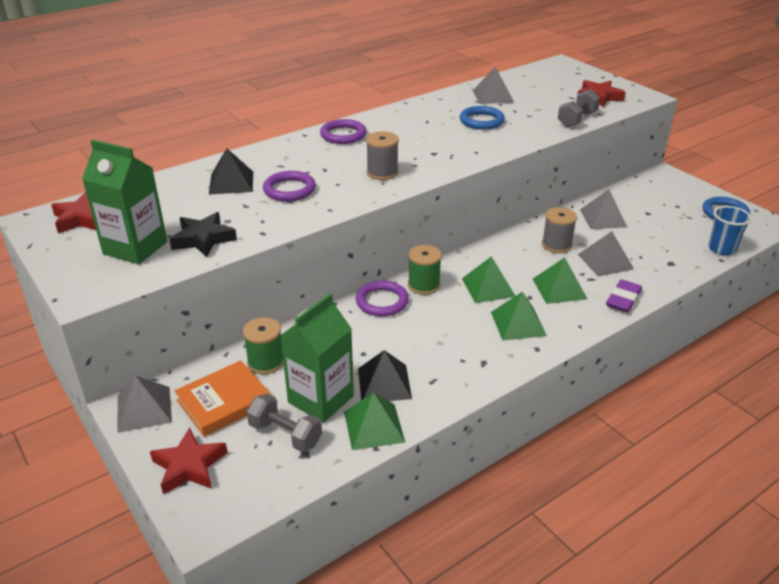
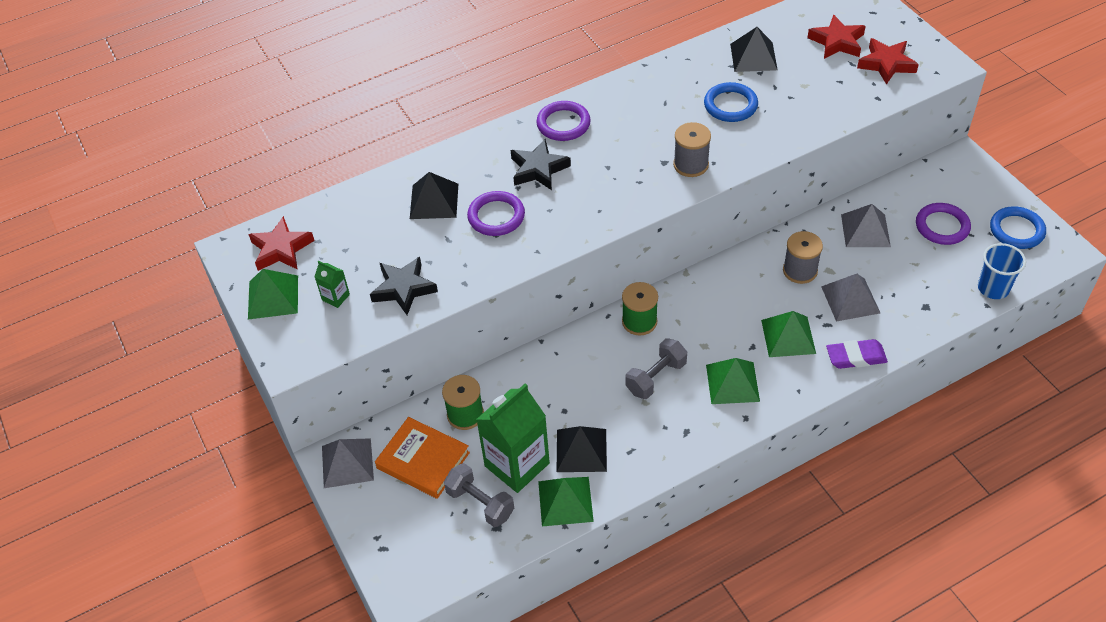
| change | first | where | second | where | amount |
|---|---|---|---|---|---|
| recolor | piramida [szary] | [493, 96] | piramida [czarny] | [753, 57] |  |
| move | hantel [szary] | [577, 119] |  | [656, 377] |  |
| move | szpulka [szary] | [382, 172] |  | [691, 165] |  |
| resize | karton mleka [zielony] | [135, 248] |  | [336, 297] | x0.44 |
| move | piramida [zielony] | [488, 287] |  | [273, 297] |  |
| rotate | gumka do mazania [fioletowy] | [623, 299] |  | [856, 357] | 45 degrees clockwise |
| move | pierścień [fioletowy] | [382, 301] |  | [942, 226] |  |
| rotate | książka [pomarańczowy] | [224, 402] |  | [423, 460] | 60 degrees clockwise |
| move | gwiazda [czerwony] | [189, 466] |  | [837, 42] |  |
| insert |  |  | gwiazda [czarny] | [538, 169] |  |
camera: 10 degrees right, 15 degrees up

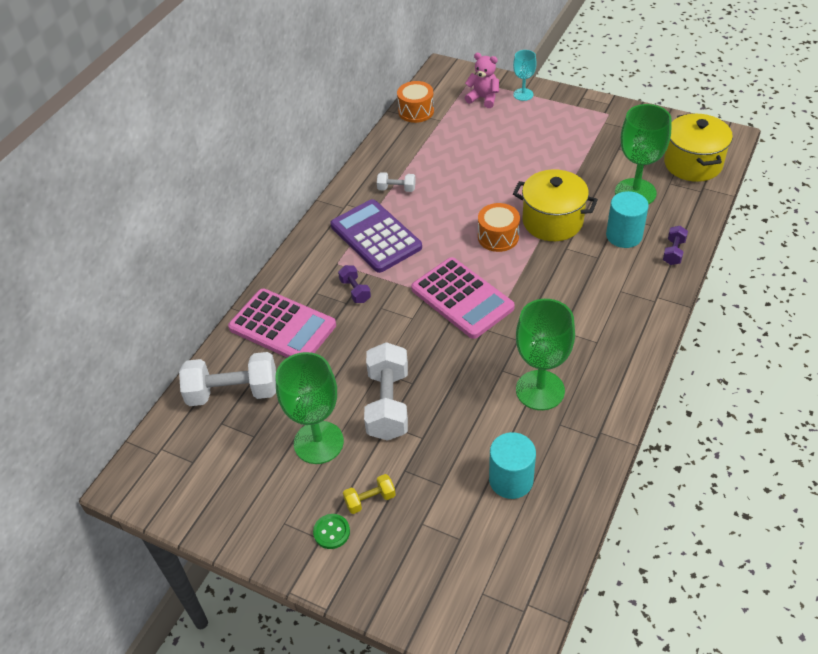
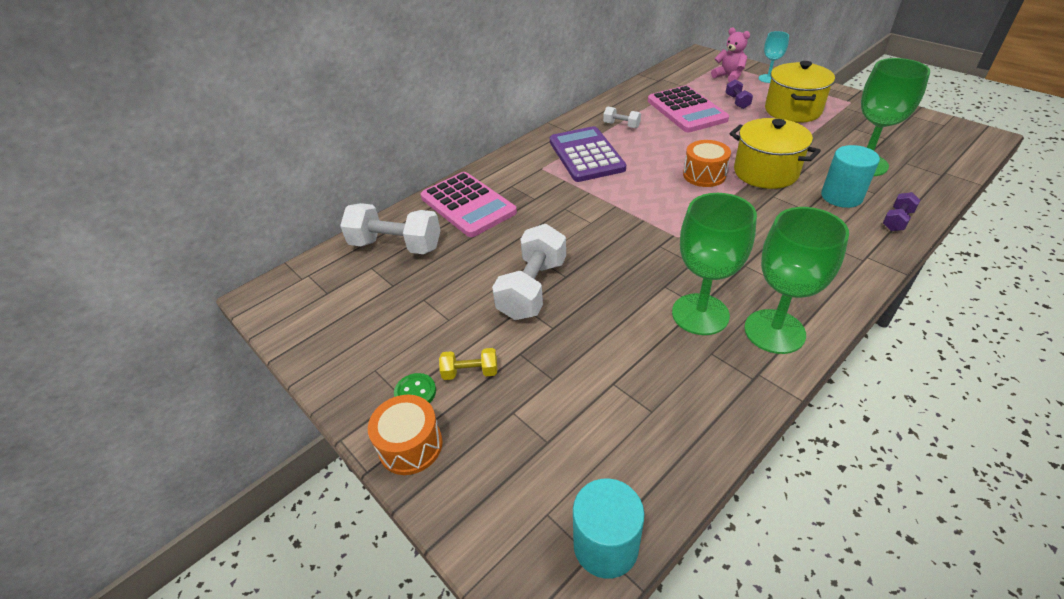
| change | first | where | second | where | amount |
|---|---|---|---|---|---|
| move | bęben [pomarańczowy] | [416, 111] |  | [410, 445] |  |
| move | garnek [żółty] | [693, 163] |  | [792, 110] |  |
| move | kalkulator [różowy] | [462, 298] |  | [686, 110] |  |
| move | hantel [fioletowy] | [355, 291] |  | [737, 102] |  |
| move | kielich [zielony] | [318, 442] |  | [774, 331] |  |
| move | walec [turkusowy] | [511, 480] |  | [605, 545] |  |
camera: 20 degrees right, 5 degrees down

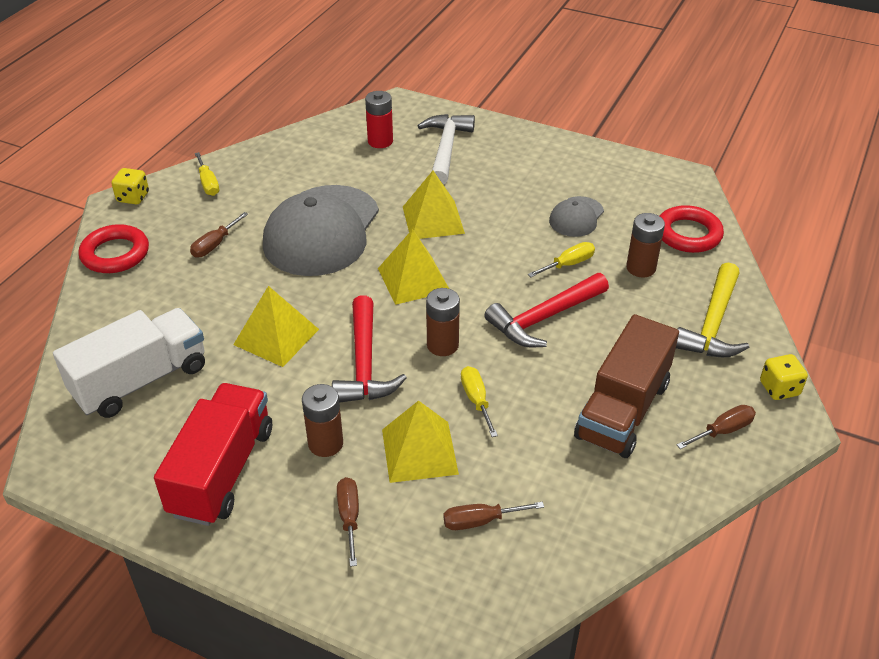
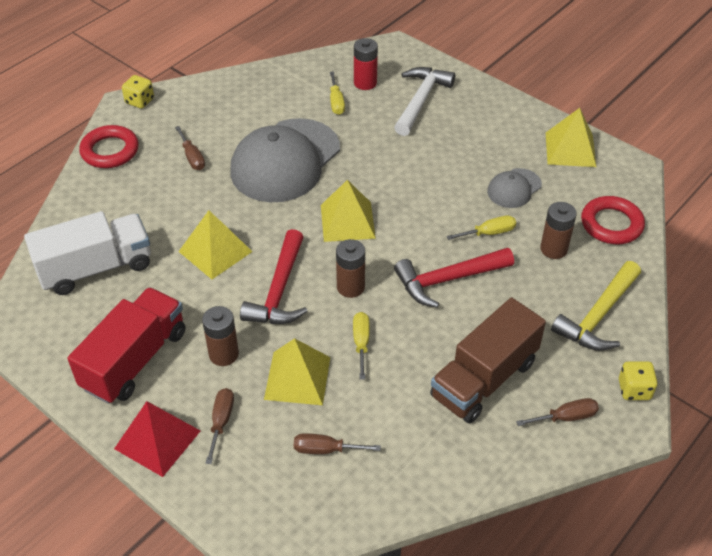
| change | first | where | second | where | amount |
|---|---|---|---|---|---|
| move | śrubokręt [żółty] | [208, 184] |  | [336, 102] |  |
| move | piramida [żółty] | [433, 220] |  | [570, 149] |  |
| rotate | śrubokręt [brązowy] | [214, 245] |  | [192, 157] | 75 degrees counterclockwise |
| insert |  |  | piramida [czerwony] | [157, 439] |  |
camera: 15 degrees right, 5 degrees up

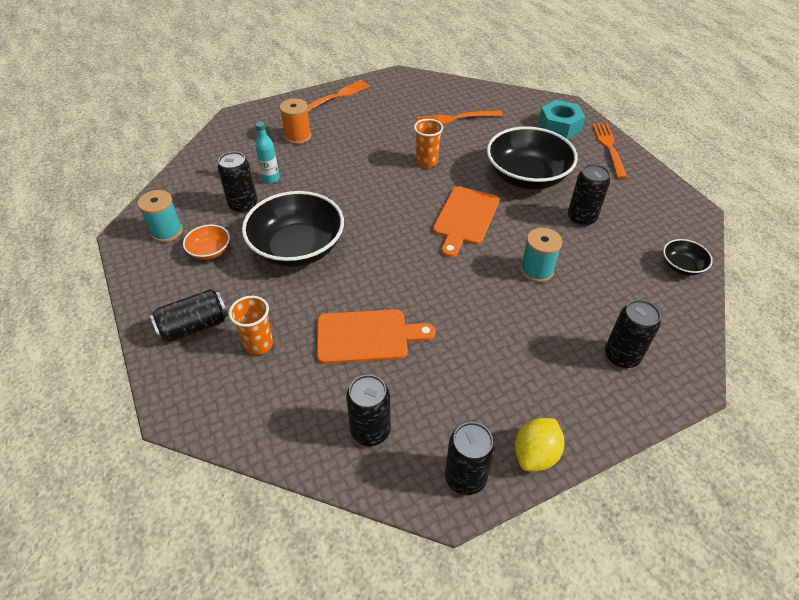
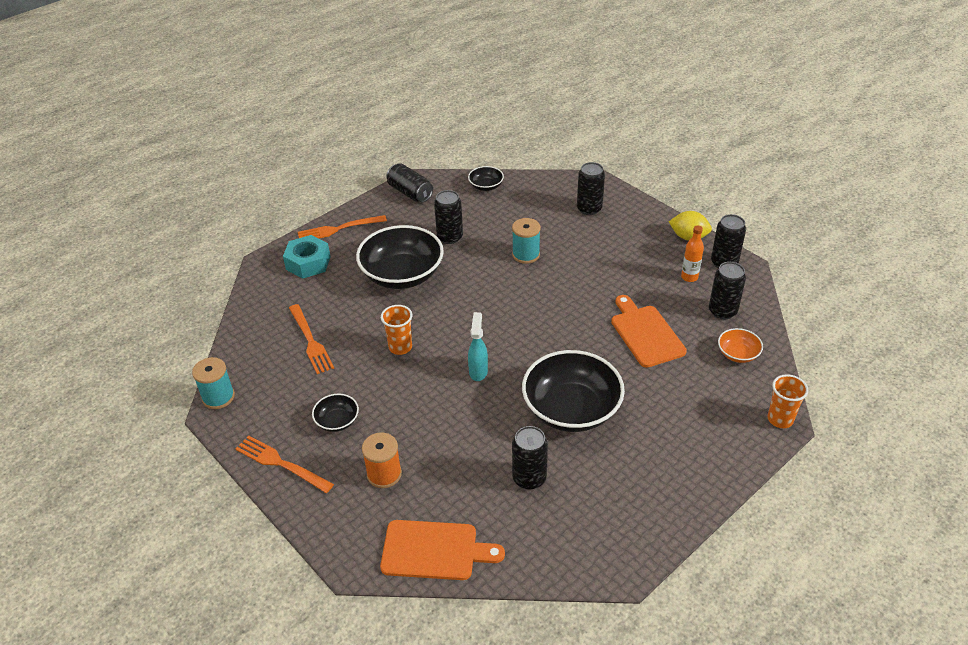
| change | first | where | second | where | amount |
|---|---|---|---|---|---|
| delete | butelka [turkusowy] | [271, 179] |  |  |  |
| move | deska do krojenia [pomarańczowy] | [465, 218] |  | [434, 550] |  |
| move | szpulka [turkusowy] | [167, 232] |  | [218, 397] |  |
| move | miska [pomarańczowy] | [210, 251] |  | [738, 354] |  |
| move | puszka [czarny] | [194, 326] |  | [410, 192] |  |
| move | szklanka [pomarańczowy] | [259, 344] |  | [780, 419] |  |
| insert |  |  | butelka [pomarańczowy] | [689, 277] |  |
| insert |  |  | spryskiwacz [turkusowy] | [478, 371] |  |
| insert |  |  | miska [czarny] | [337, 421] |  |
camera: 105 degrees left, 5 degrees down

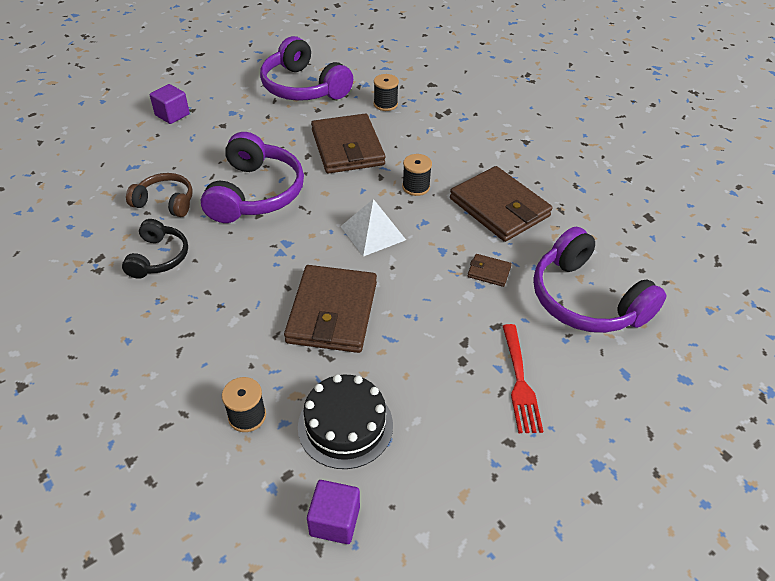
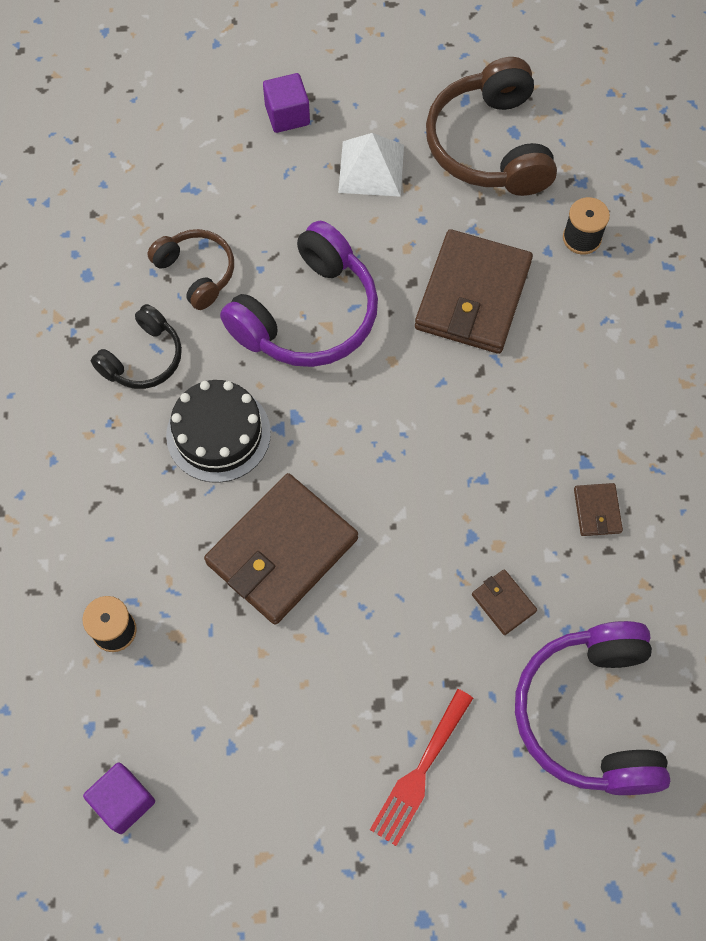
| change | first | where | second | where | amount |
|---|---|---|---|---|---|
| recolor | słuchawki [fioletowy] | [303, 87] | słuchawki [brązowy] | [489, 145] |  |
| delete | szpulka [czarny] | [416, 187] |  |  |  |
| resize | portfel [brązowy] | [499, 207] |  | [597, 511] | x0.43 |
| move | piramida [biały] | [373, 233] |  | [371, 168] |  |
| move | tort [czarny] | [345, 425] |  | [218, 434] |  |
camera: 35 degrees right, 20 degrees up

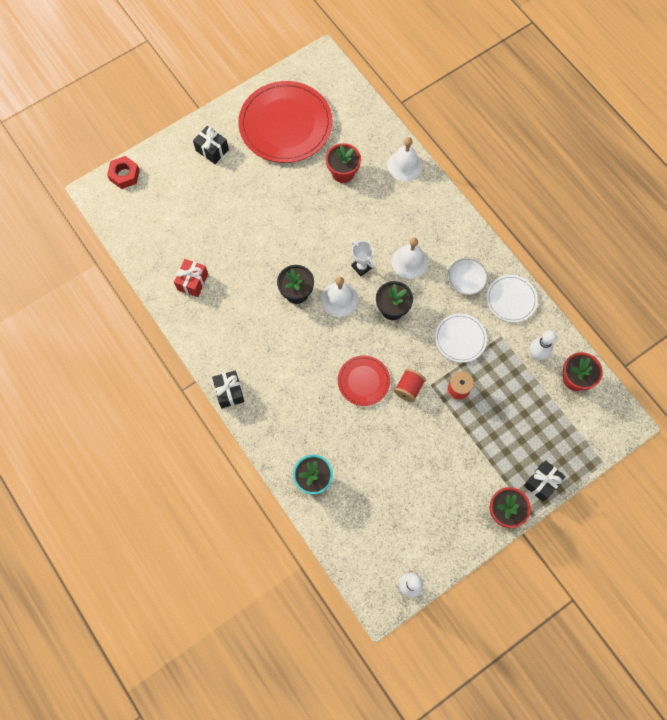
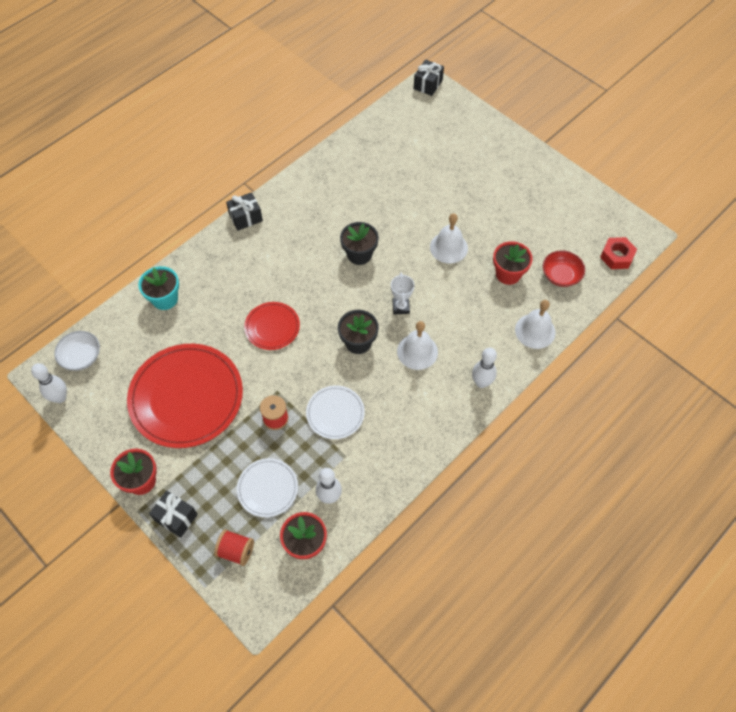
| change | first | where | second | where | amount |
|---|---|---|---|---|---|
| move | talerz [czerwony] | [285, 124] |  | [186, 397] |  |
| move | prezent [czarny] | [212, 150] |  | [428, 84] |  |
| move | nakrętka [czerwony] | [124, 175] |  | [616, 256] |  |
| rotate | puchar [biały] | [361, 267] |  | [401, 307] | 45 degrees counterclockwise |
| move | miska [biały] | [465, 281] |  | [81, 357] |  |
| delete | prezent [czerwony] | [192, 282] |  |  |  |
| move | talerz [biały] | [511, 299] |  | [267, 488] |  |
| move | dzwonek [biały] | [339, 299] |  | [448, 247] |  |
| move | szpulka [czerwony] | [408, 388] |  | [236, 551] |  |
| insert |  |  | miska [czerwony] | [561, 275] |  |
| insert |  |  | kręgiel [biały] | [481, 382] |  |
camera: 80 degrees right, 10 degrees down

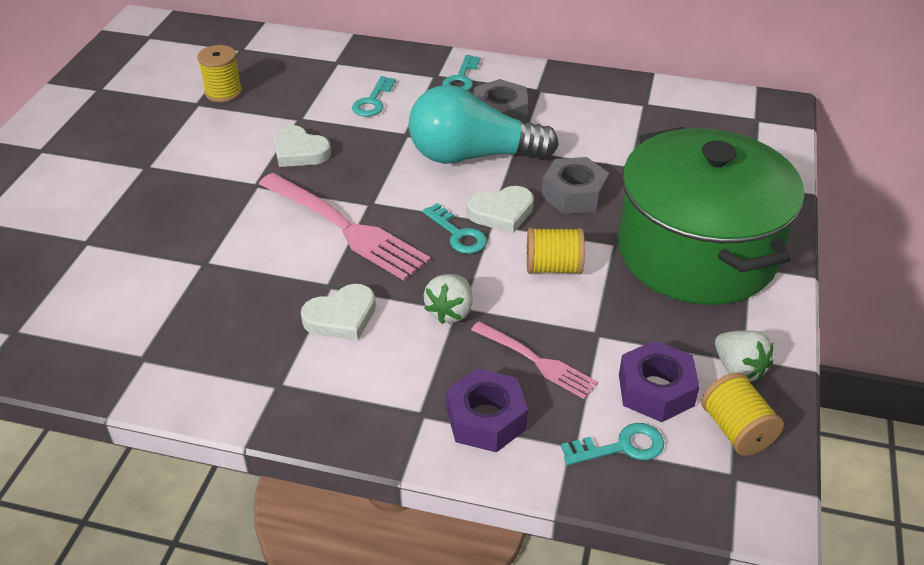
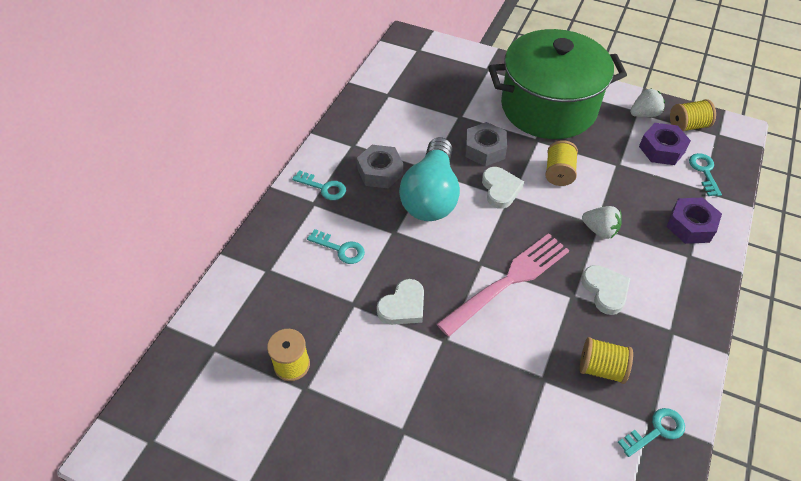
| change | first | where | second | where | amount |
|---|---|---|---|---|---|
| move | klucz [turkusowy] | [458, 234] |  | [656, 431] |  |
| delete | widelec [różowy] | [536, 361] |  |  |  |
| insert |  |  | szpulka [żółty] | [601, 368] |  |
camera: 80 degrees left, 10 degrees up

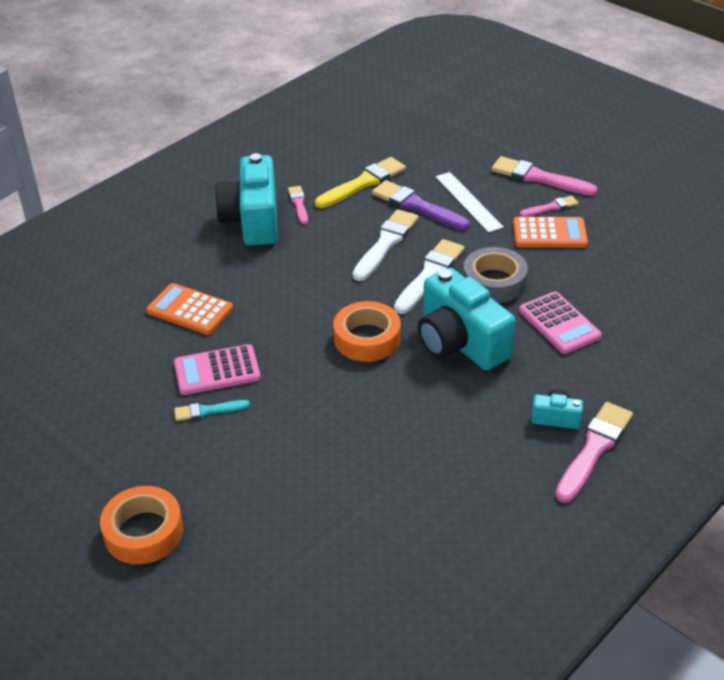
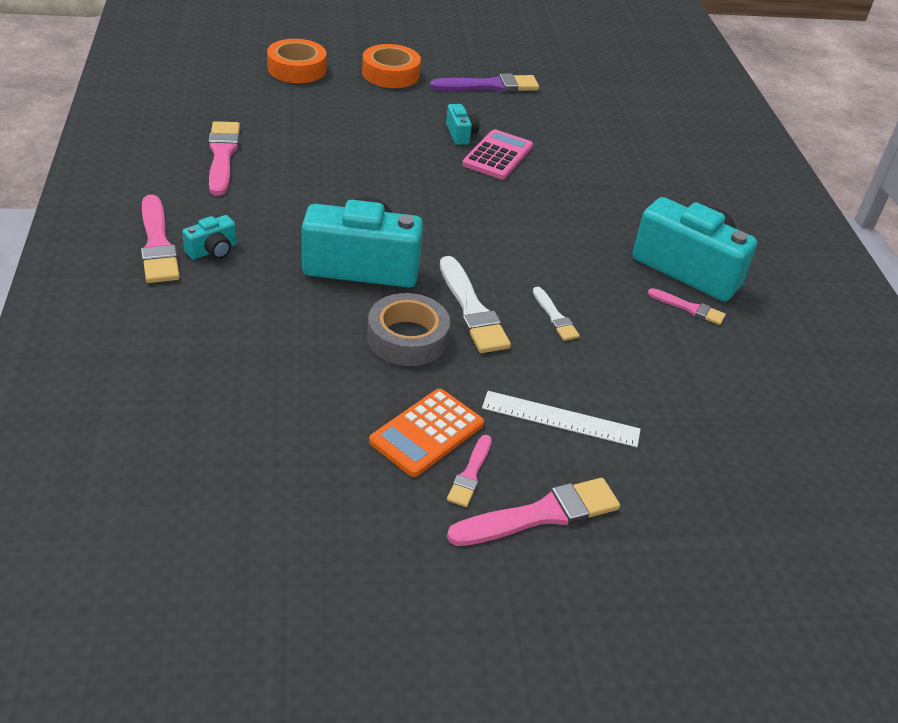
| change | first | where | second | where | amount |
|---|---|---|---|---|---|
| delete | pędzel [żółty] | [363, 183] |  |  |  |
| move | pędzel [fioletowy] | [417, 206] |  | [490, 86] |  |
| resize | pędzel [biały] | [386, 243] |  | [555, 317] | x0.56 |
| delete | kalkulator [pomarańczowy] | [190, 310] |  |  |  |
| delete | kalkulator [różowy] | [559, 323] |  |  |  |
| move | taśma klejąca [pomarańczowy] | [367, 338] |  | [297, 69] |  |
| replace | pędzel [turkusowy] | [208, 411] | aparat fotograficzny [turkusowy] | [461, 134] |  |
| insert |  |  | pędzel [różowy] | [222, 155] |  |
camera: 125 degrees right, 0 degrees up

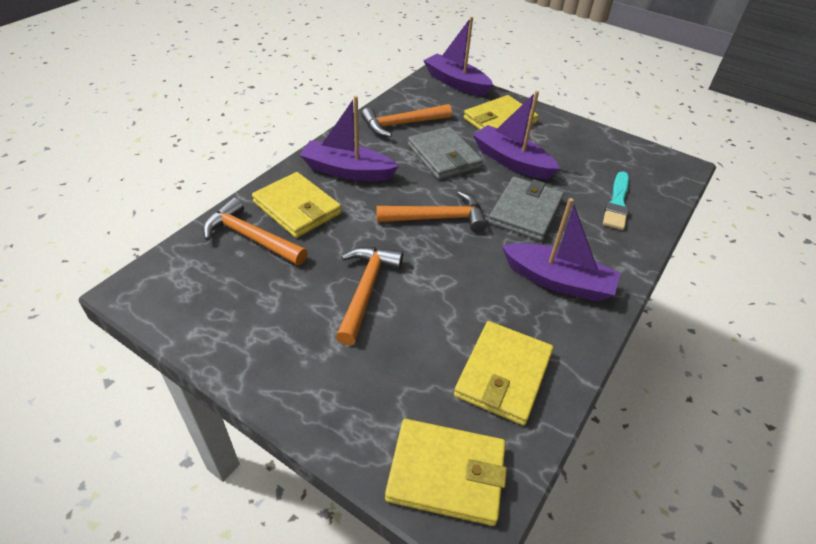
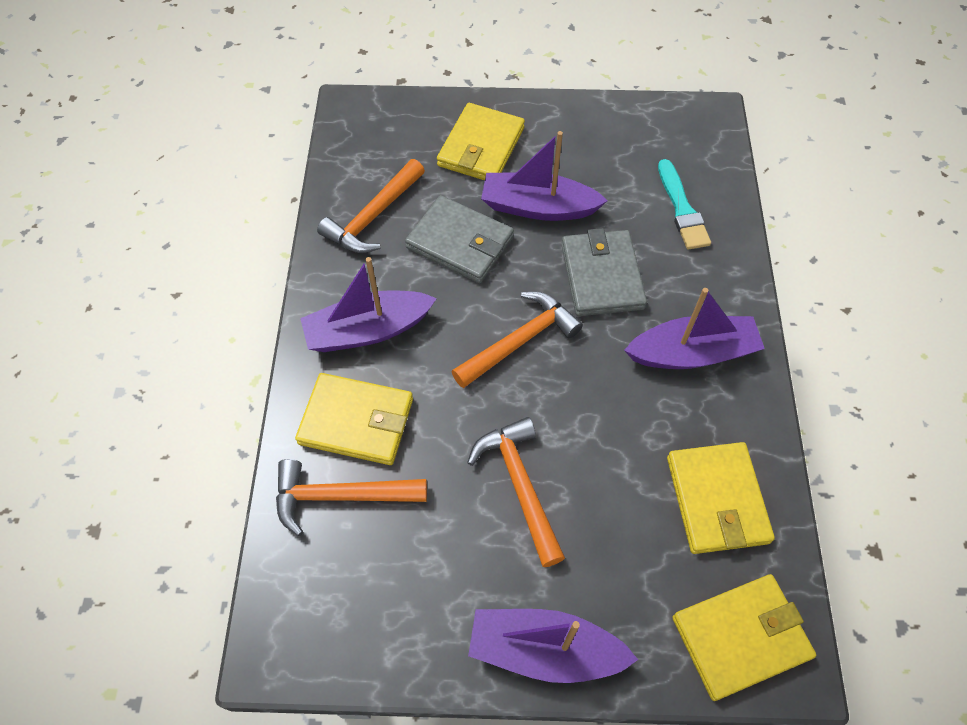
| change | first | where | second | where | amount |
|---|---|---|---|---|---|
| move | łódka [fioletowy] | [456, 83] |  | [544, 650] |  |
camera: 30 degrees left, 15 degrees up

